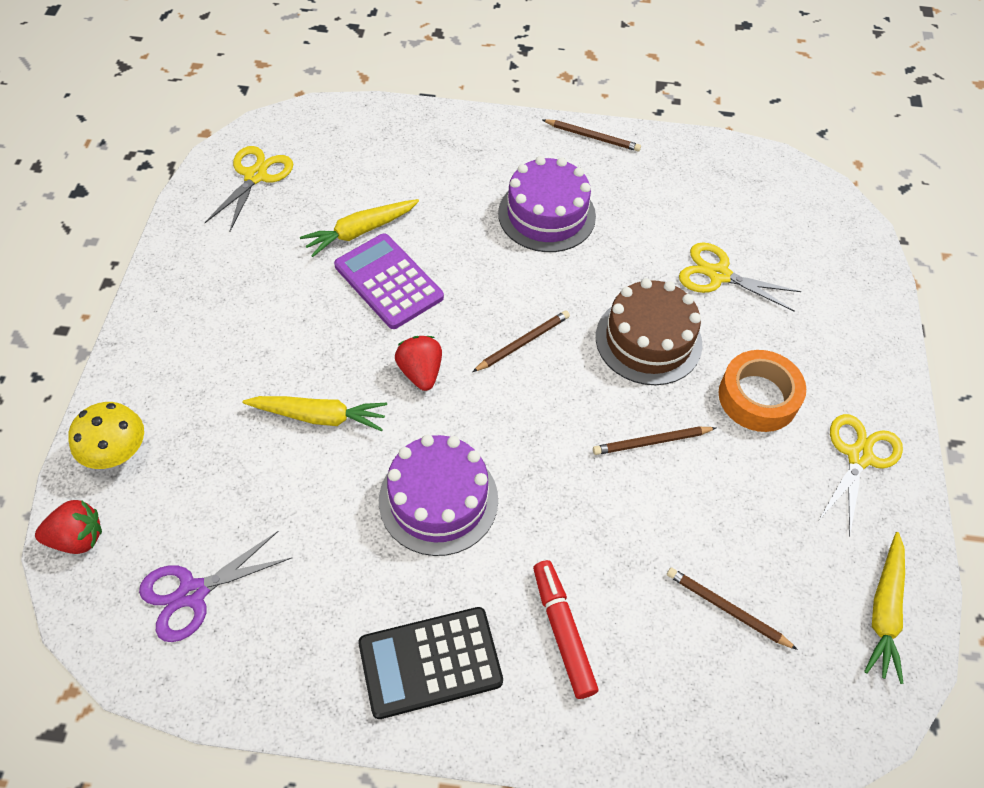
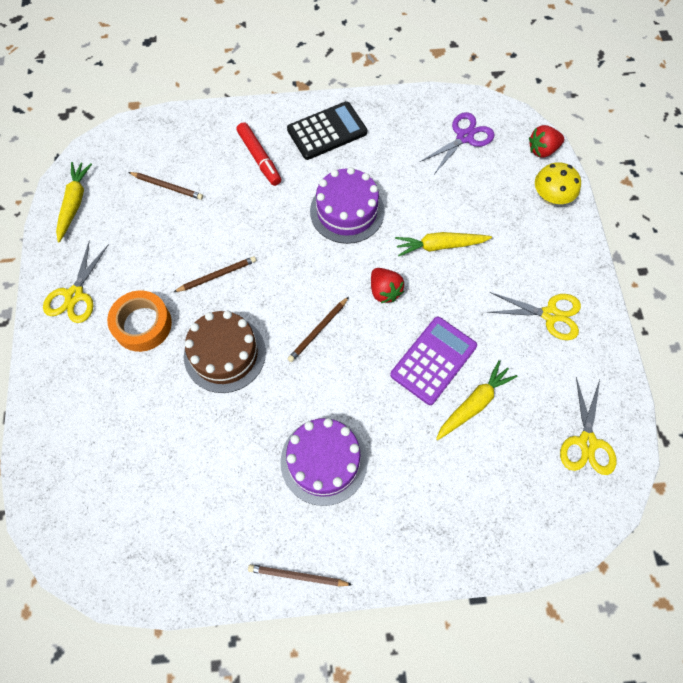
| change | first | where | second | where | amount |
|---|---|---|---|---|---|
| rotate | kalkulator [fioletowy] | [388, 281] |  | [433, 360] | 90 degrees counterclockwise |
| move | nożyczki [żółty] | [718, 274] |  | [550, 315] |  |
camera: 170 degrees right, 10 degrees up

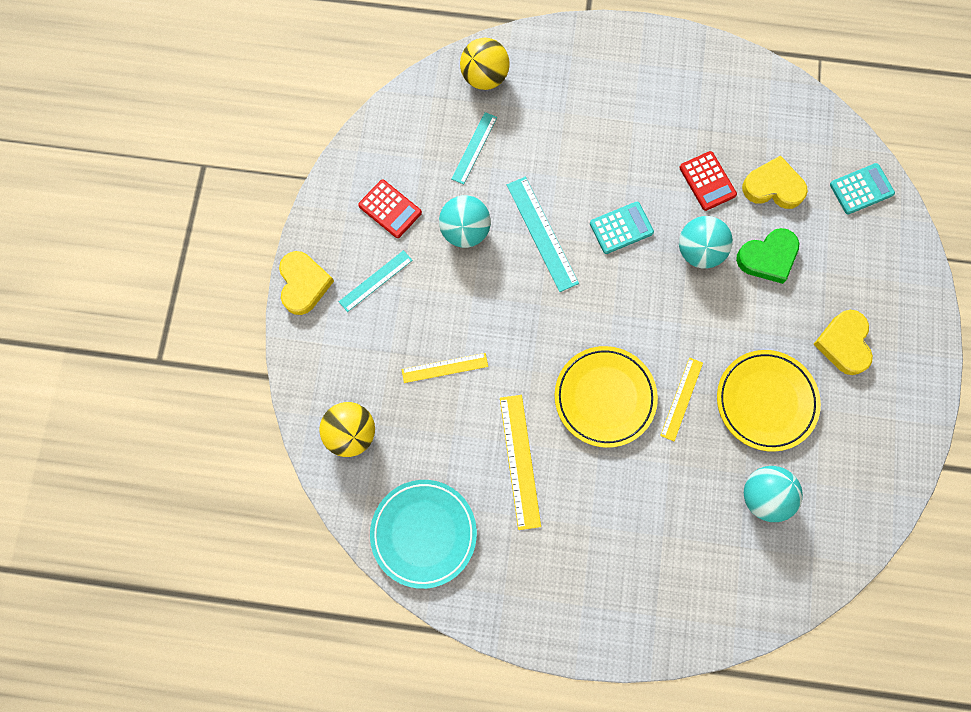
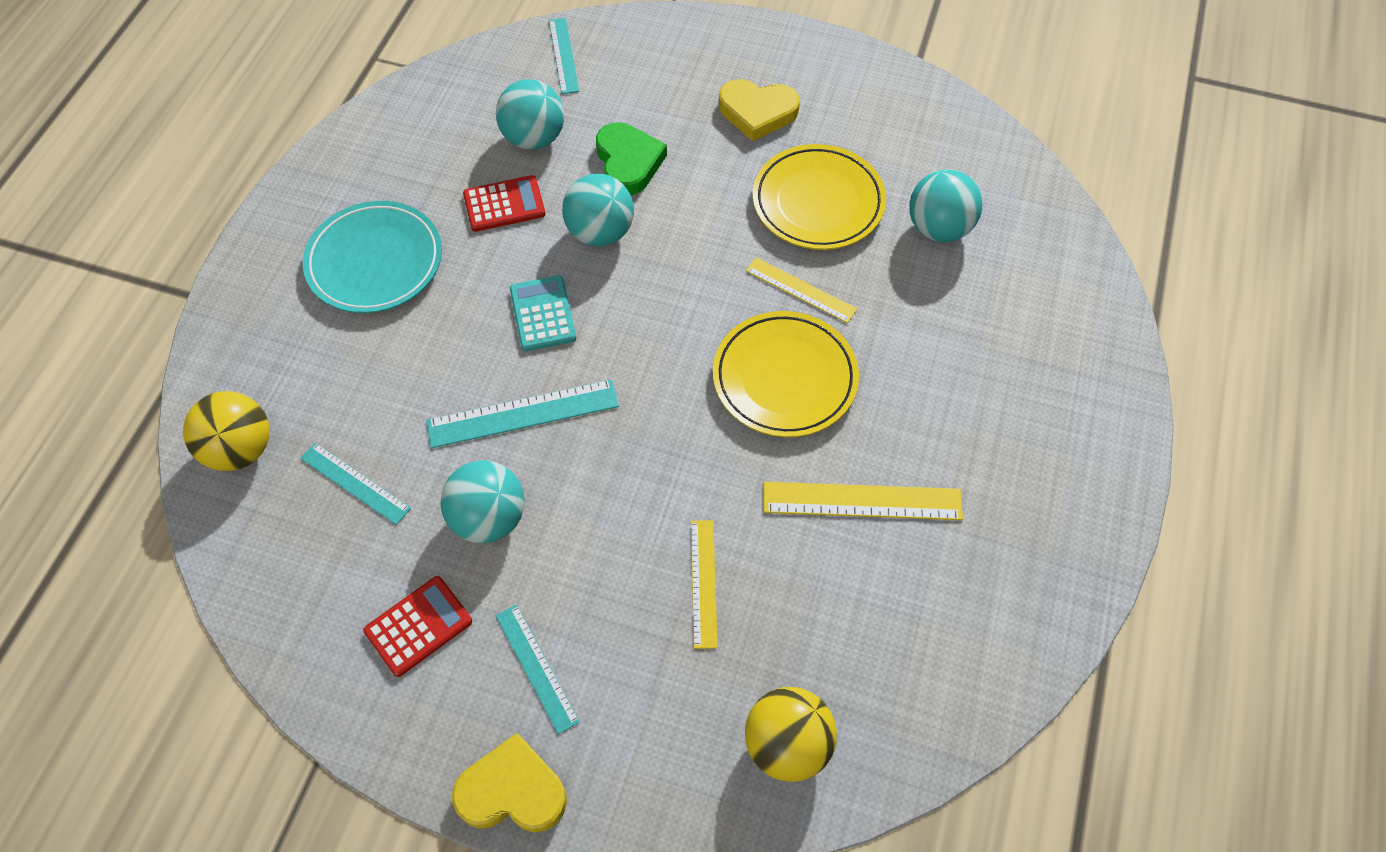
| change | first | where | second | where | amount |
|---|---|---|---|---|---|
| replace | serce [żółty] | [773, 187] | piłka [turkusowy] | [534, 138] |  |
| replace | kalkulator [turkusowy] | [861, 189] | linijka [turkusowy] | [564, 55] |  |
| move | talerz [turkusowy] | [424, 533] |  | [375, 262] |  |
camera: 80 degrees left, 15 degrees down

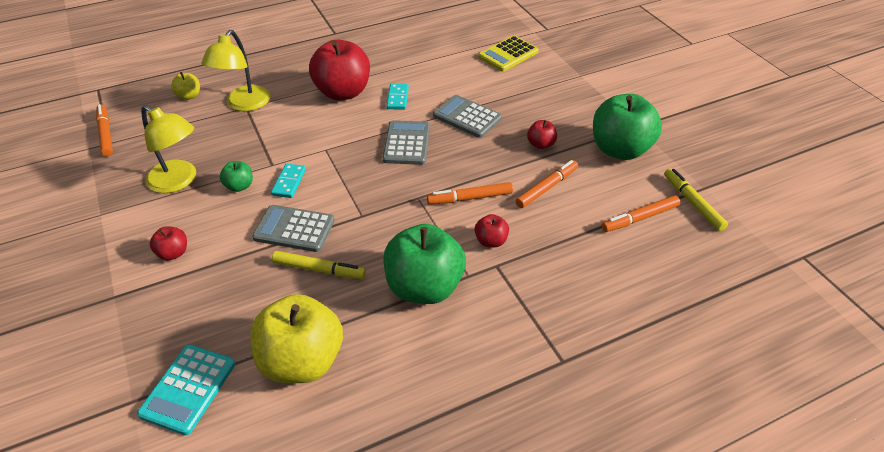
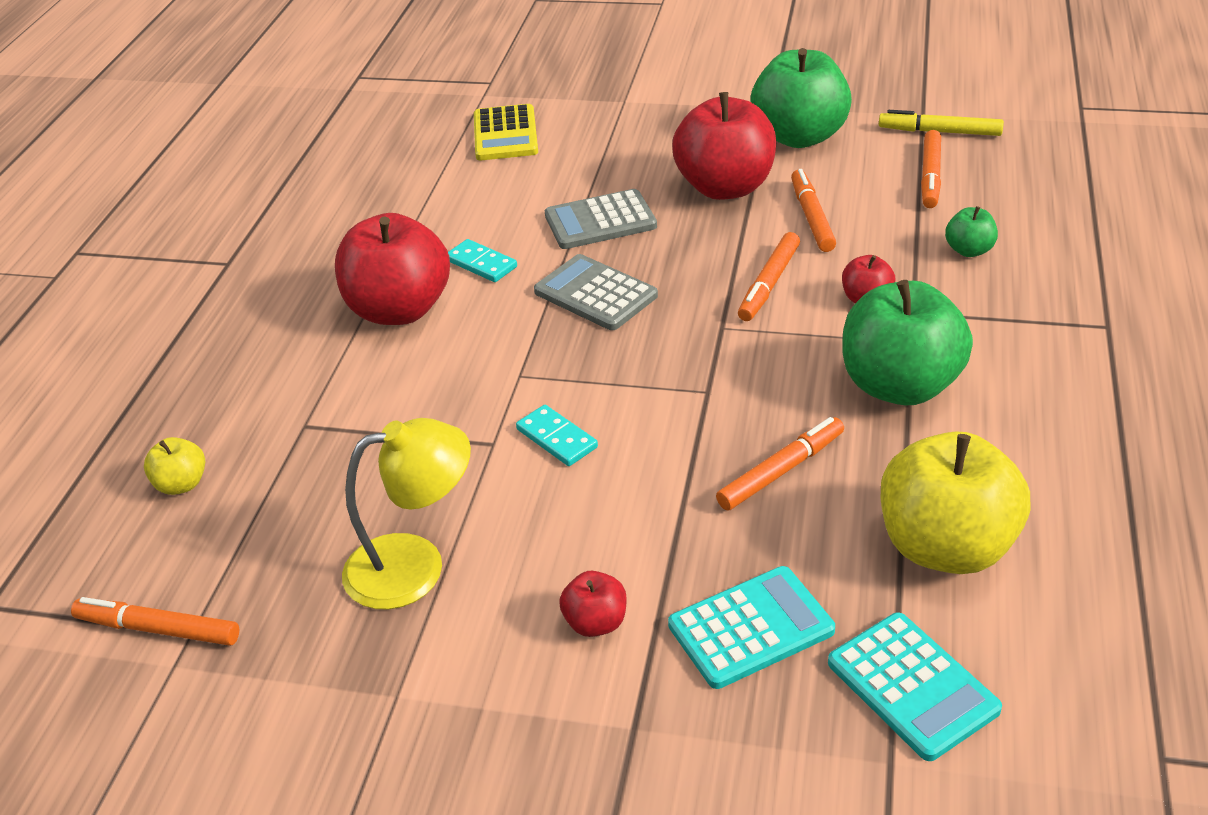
| change | first | where | second | where | amount |
|---|---|---|---|---|---|
| delete | lampka [żółty] | [244, 104] |  |  |  |
| resize | jabłko [czerwony] | [540, 144] |  | [725, 187] | x2.20 |
| move | jabłko [zielony] | [239, 186] |  | [969, 250] |  |
| delete | kalkulator [szary] | [294, 229] |  |  |  |
| recolor | flamaster [żółty] | [319, 269] | flamaster [pomarańczowy] | [781, 471] |  |
| insert |  |  | kalkulator [turkusowy] | [751, 628] |  |
camera: 50 degrees left, 5 degrees down

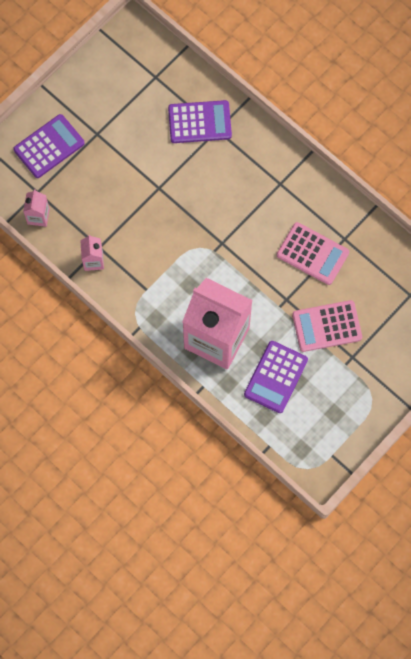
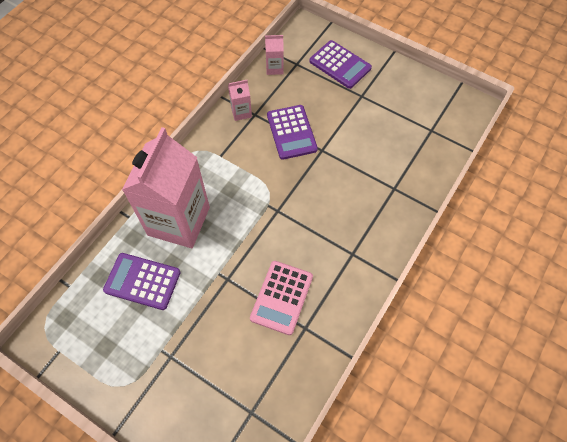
| change | first | where | second | where | amount |
|---|---|---|---|---|---|
| move | kalkulator [fioletowy] | [199, 122] |  | [291, 132] |  |
| delete | kalkulator [różowy] | [327, 326] |  |  |  |
camera: 80 degrees right, 10 degrees down

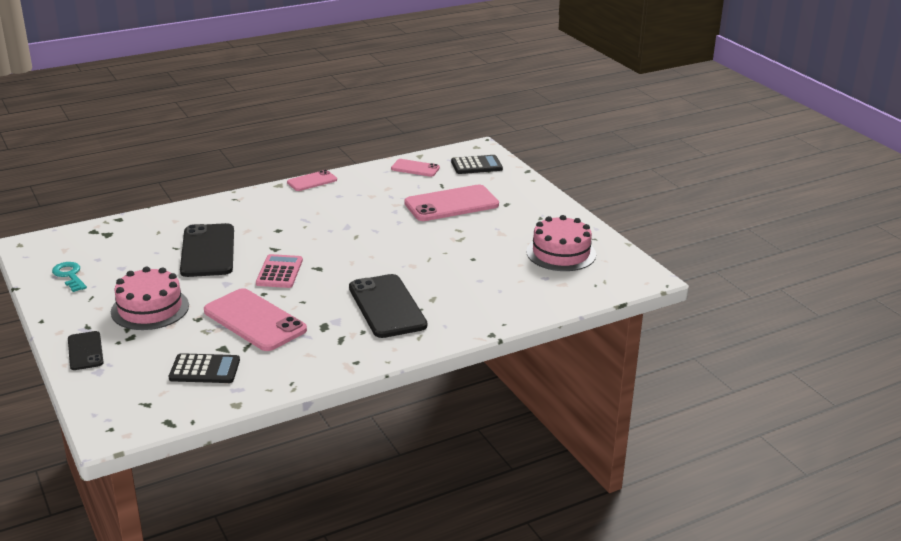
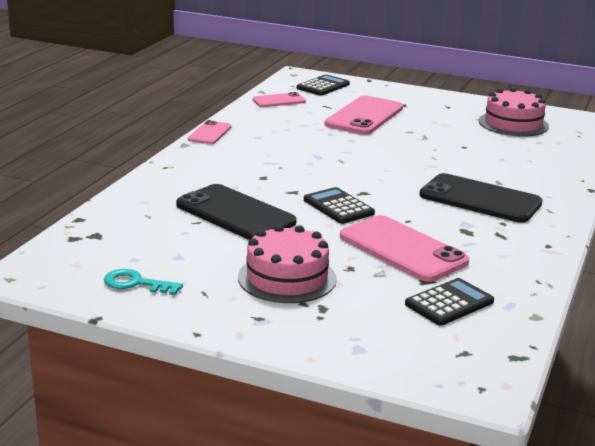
| change | first | where | second | where | amount |
|---|---|---|---|---|---|
| recolor | kalkulator [różowy] | [279, 272] | kalkulator [czarny] | [338, 207] |  |
| rotate | telefon [różowy] | [254, 320] |  | [402, 249] | 45 degrees clockwise |
| delete | telefon [czarny] | [85, 351] |  |  |  |
camera: 40 degrees left, 5 degrees down

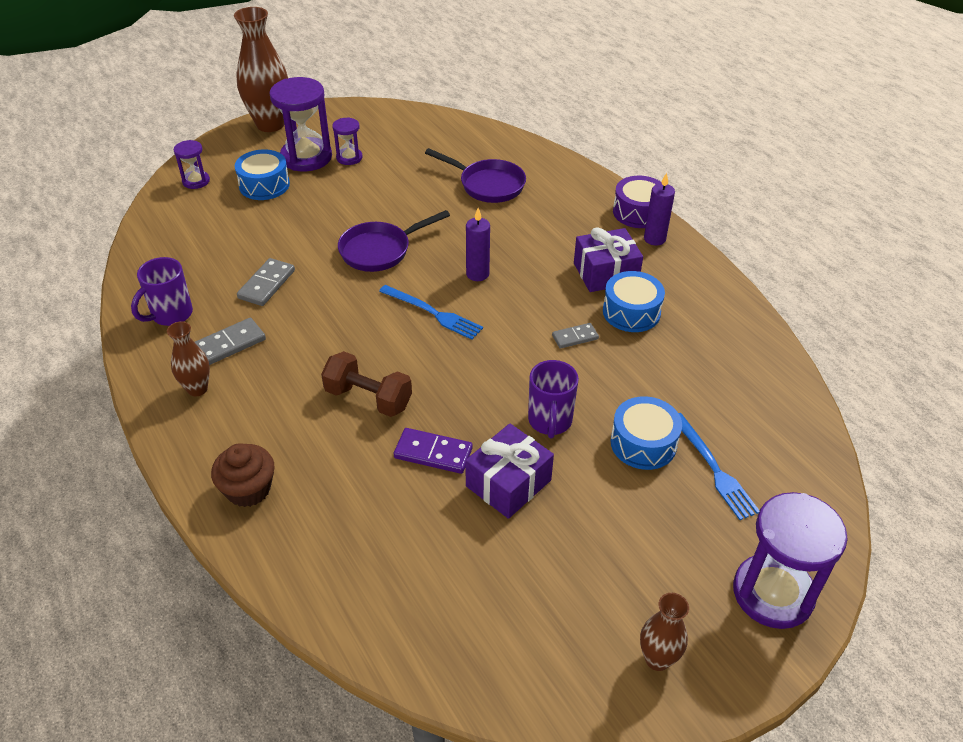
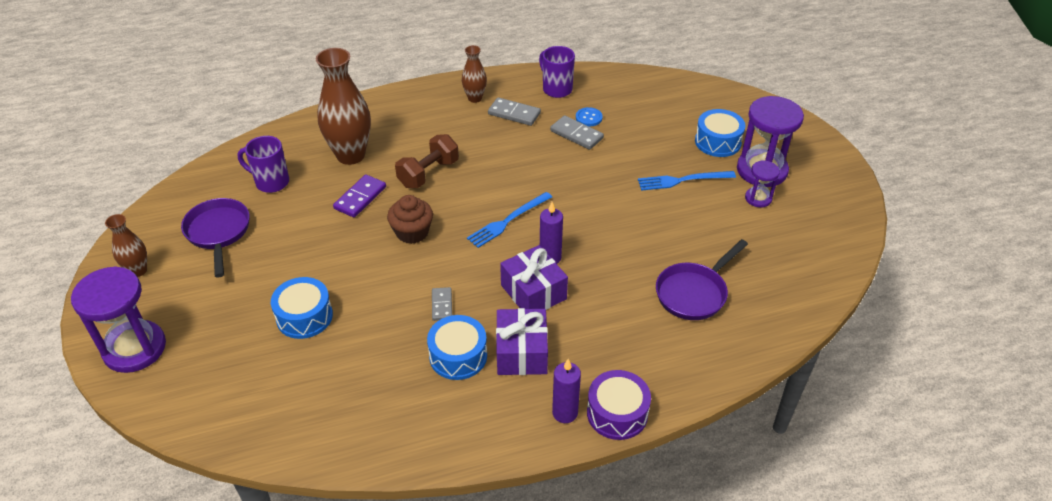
| change | first | where | second | where | amount |
|---|---|---|---|---|---|
| move | wazon [brązowy] | [270, 124] |  | [350, 155] |  |
| delete | klepsydra [fioletowy] | [196, 181] |  |  |  |
| move | patelnia [fioletowy] | [380, 250] |  | [218, 233] |  |
| rotate | kostka domina [szary] | [230, 344] |  | [514, 114] | 45 degrees counterclockwise |
| move | kubek [fioletowy] | [550, 422] |  | [271, 182] |  |
| move | widelec [niebieski] | [714, 468] |  | [682, 180] |  |
| move | prezent [fioletowy] | [508, 483] |  | [533, 292] |  |
| move | muffinka [brązowy] | [248, 489] |  | [412, 232] |  |
| insert |  |  | guzik [niebieski] | [588, 118] |  |
camera: 105 degrees right, 0 degrees up

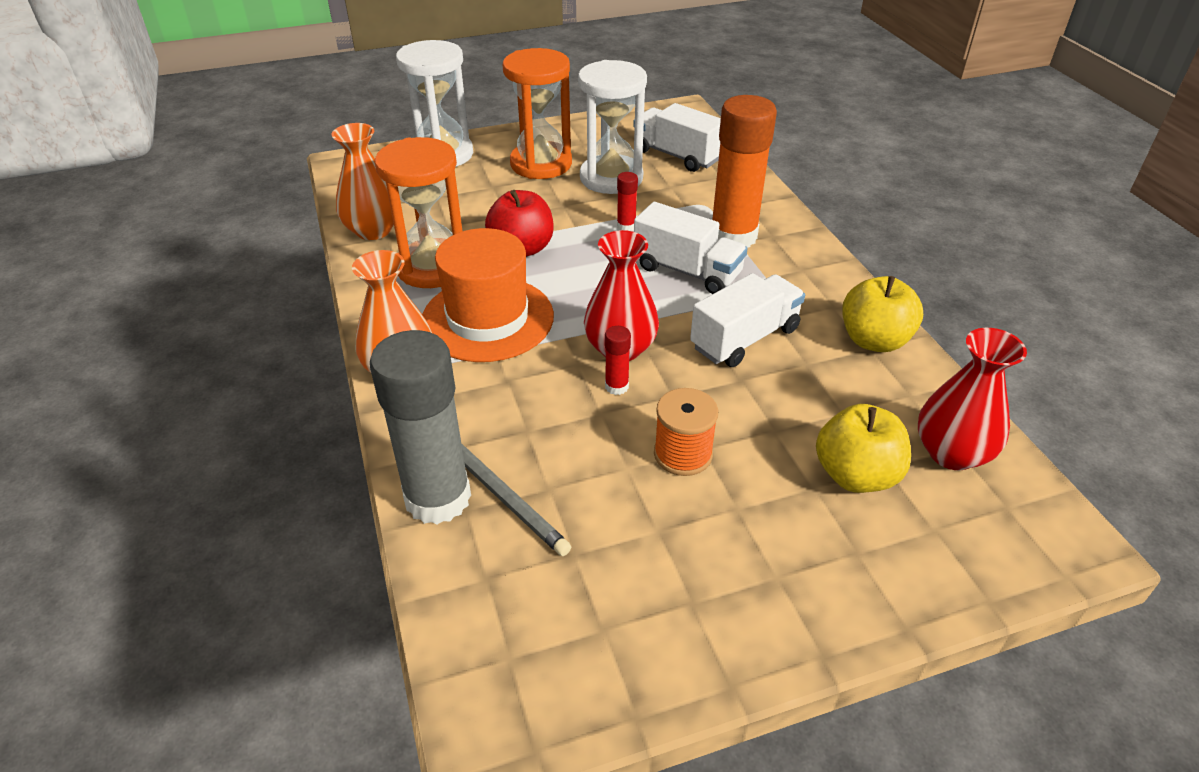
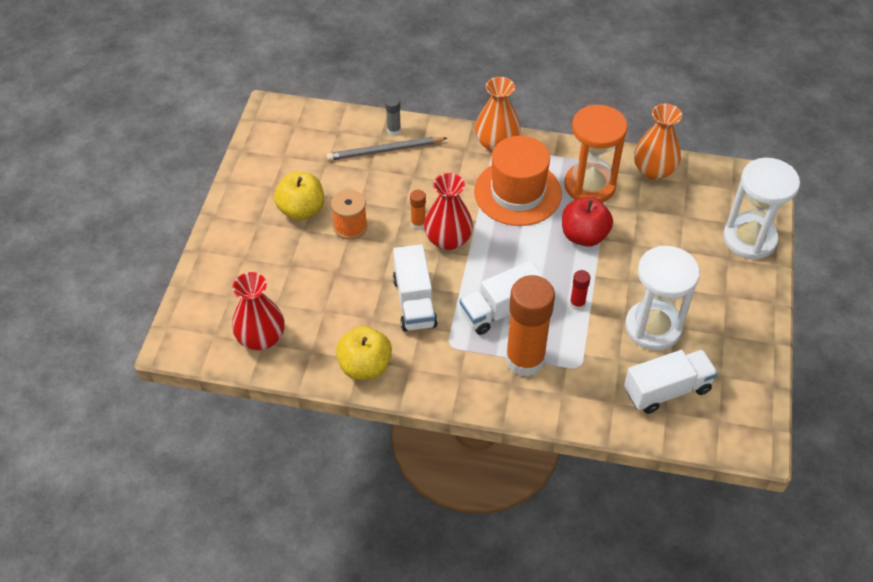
| change | first | where | second | where | amount |
|---|---|---|---|---|---|
| delete | klepsydra [pomarańczowy] | [541, 164] |  |  |  |
| recolor | klej w sztyfcie [czerwony] | [616, 386] | klej w sztyfcie [pomarańczowy] | [418, 223] |  |
| resize | klej w sztyfcie [szary] | [438, 498] |  | [394, 130] | x0.41 |
| move | jabłko [żółty] | [855, 475] |  | [301, 210] |  |
camera: 120 degrees right, 10 degrees up

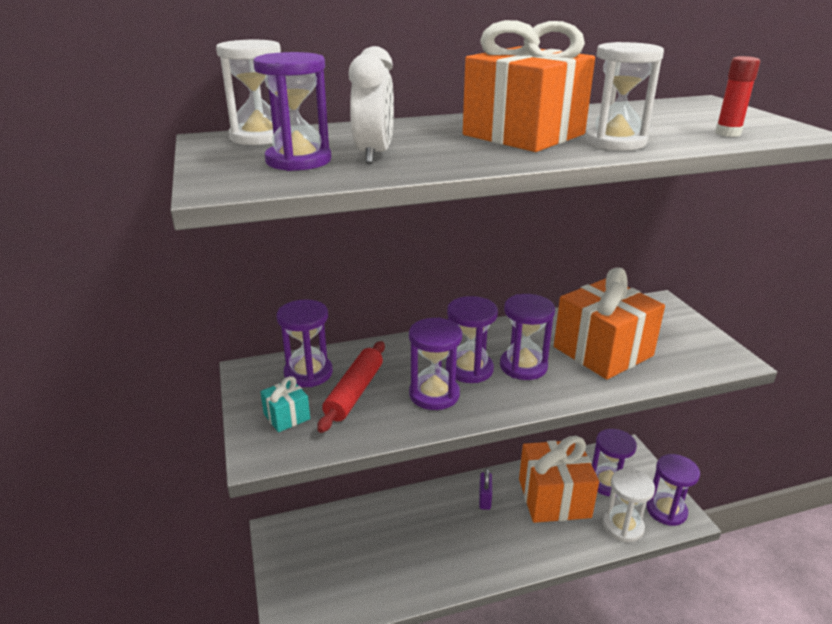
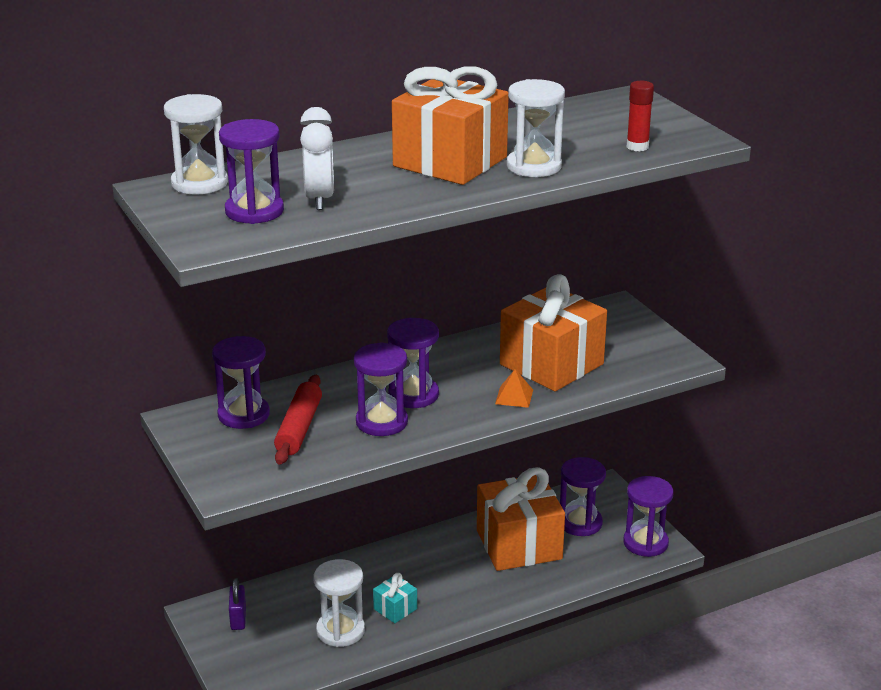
| change | first | where | second | where | amount |
|---|---|---|---|---|---|
| delete | klepsydra [fioletowy] | [523, 366] |  |  |  |
| move | prezent [turkusowy] | [287, 416] |  | [395, 609] |  |
| move | kłódka [fioletowy] | [485, 499] |  | [238, 618] |  |
| move | klepsydra [biały] | [622, 526] |  | [340, 631] |  |
| insert |  |  | piramida [pomarańczowy] | [514, 397] |  |
camera: 10 degrees left, 0 degrees up

